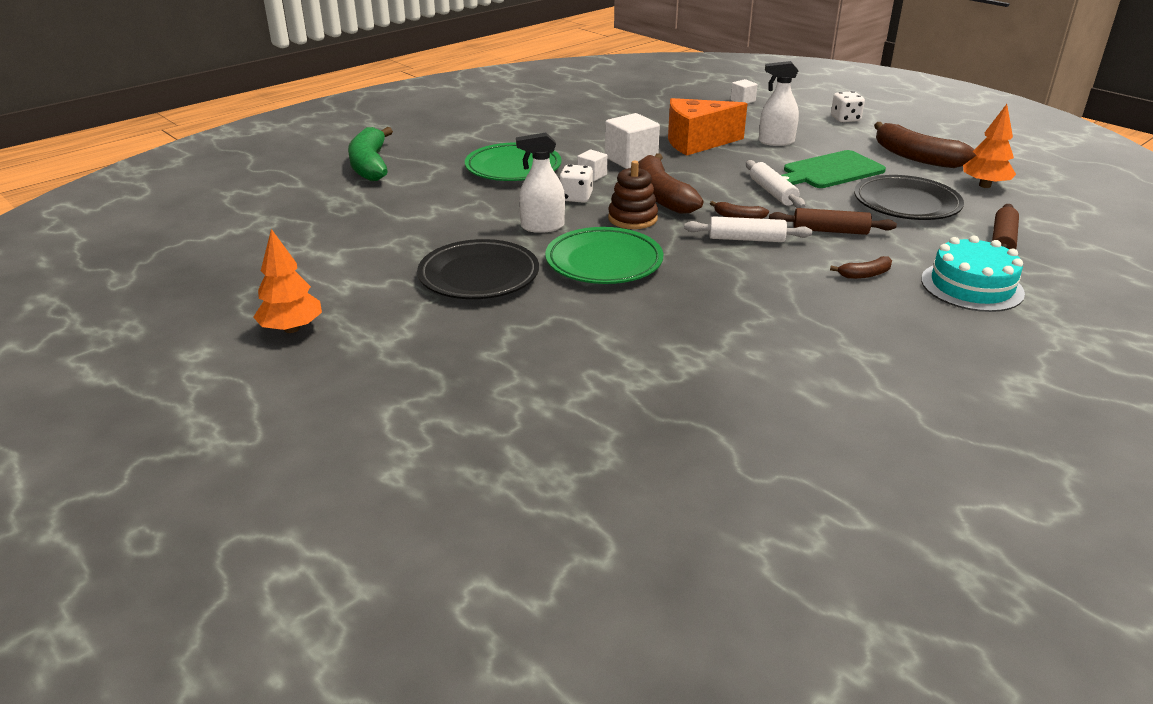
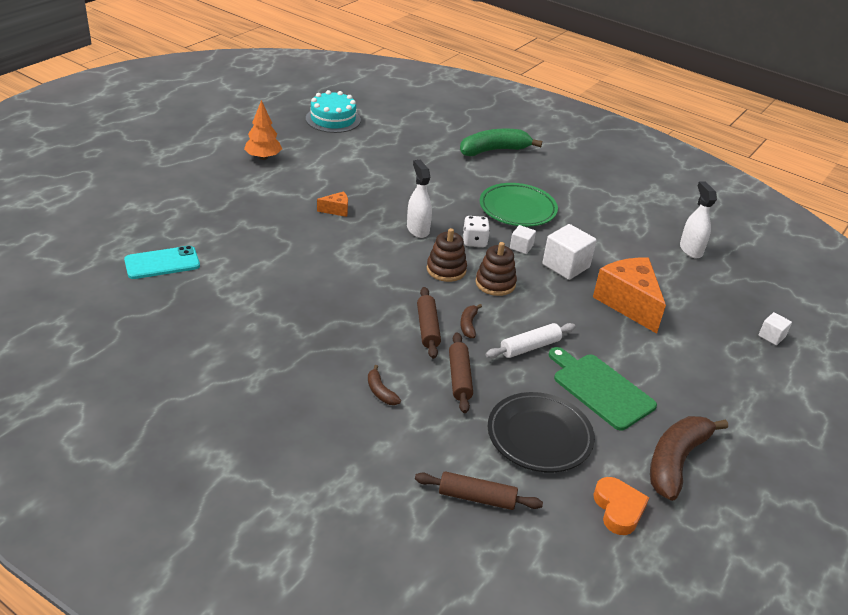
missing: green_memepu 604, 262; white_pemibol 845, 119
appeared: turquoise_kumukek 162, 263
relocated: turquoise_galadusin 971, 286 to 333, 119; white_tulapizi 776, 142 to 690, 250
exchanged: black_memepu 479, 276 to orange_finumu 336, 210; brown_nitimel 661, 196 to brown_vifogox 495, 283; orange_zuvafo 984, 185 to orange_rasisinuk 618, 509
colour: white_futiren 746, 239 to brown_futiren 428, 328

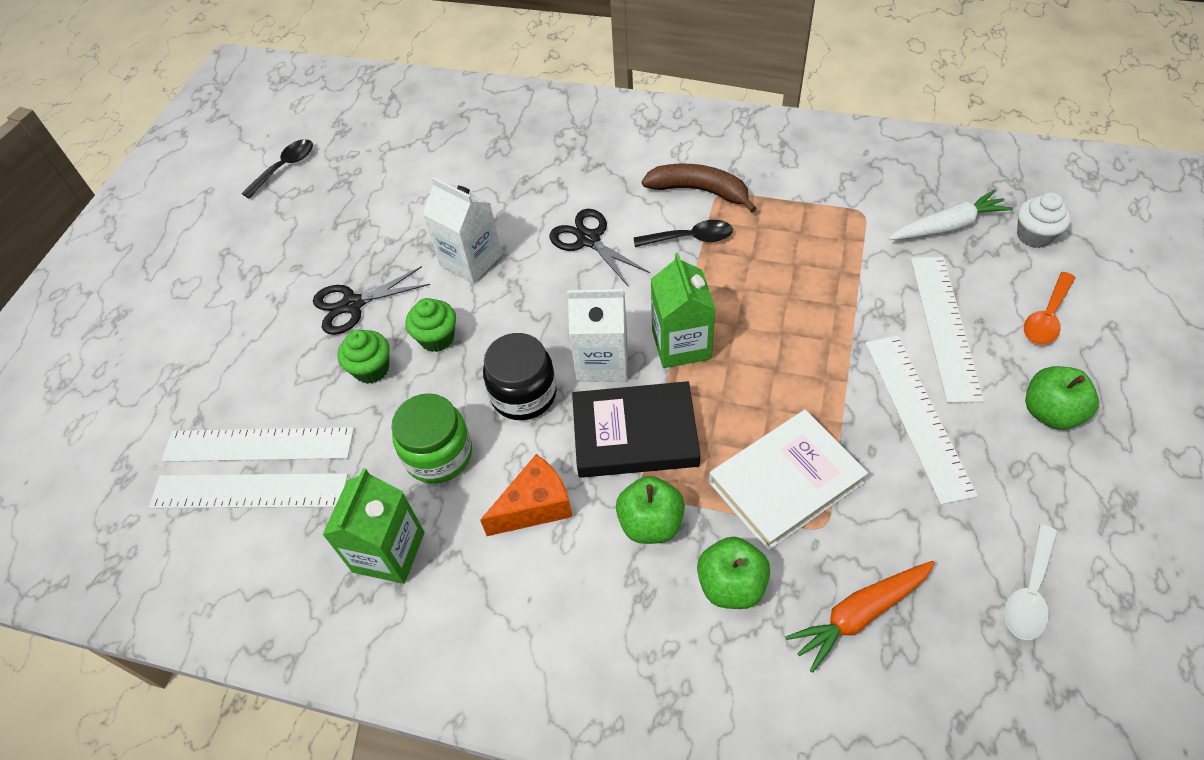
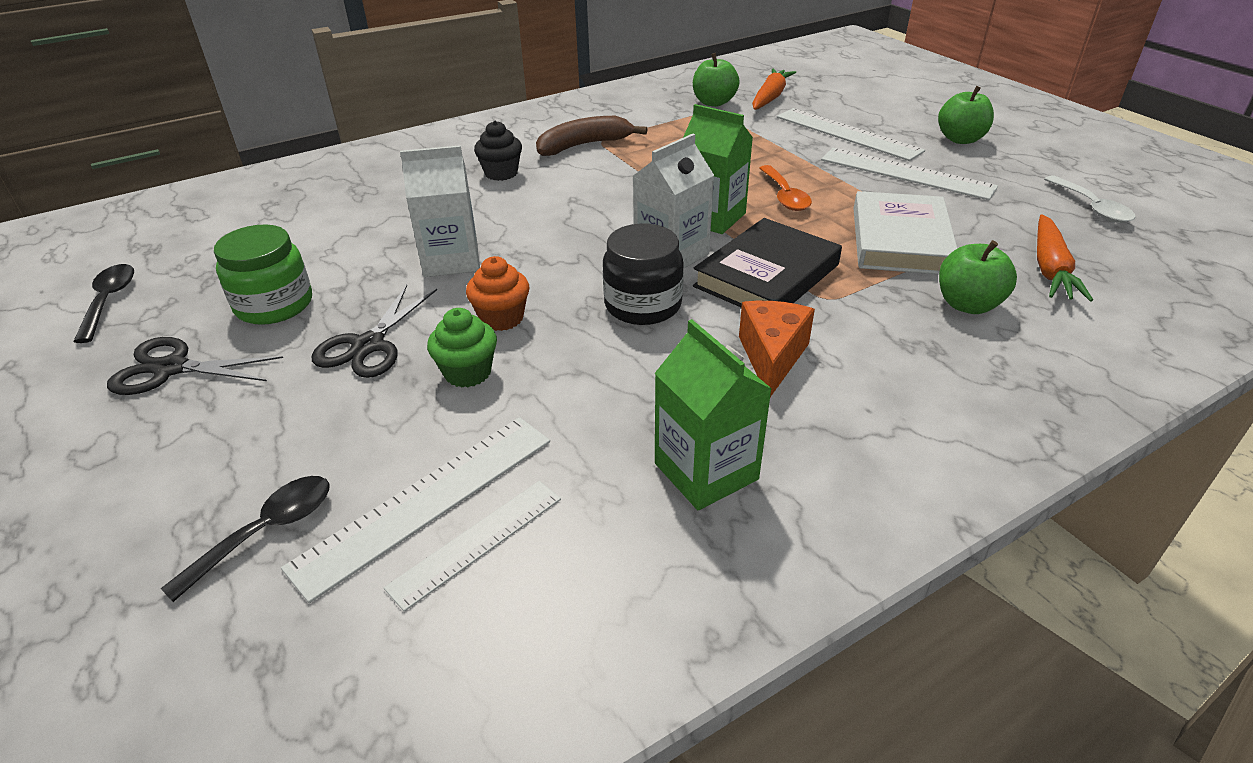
missing: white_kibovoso 1034, 236
appeared: black_kibovoso 501, 173
relocated: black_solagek 589, 239 to 171, 368; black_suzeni 690, 238 to 266, 531; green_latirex 438, 455 to 274, 305; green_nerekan 650, 523 to 714, 102; orange_suzeni 1046, 317 to 785, 196
colour: green_kibovoso 437, 338 to orange_kibovoso 502, 318; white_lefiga 948, 226 to orange_lefiga 770, 97
size: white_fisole 249, 491 = 477, 542 x0.64

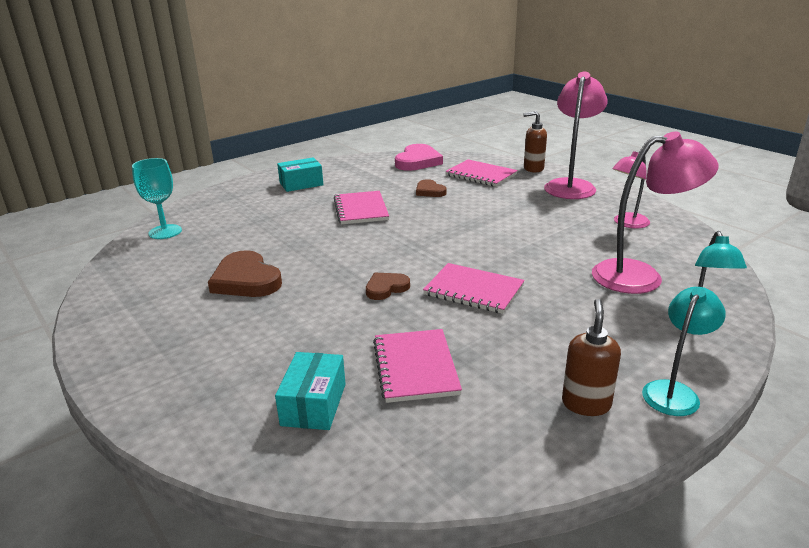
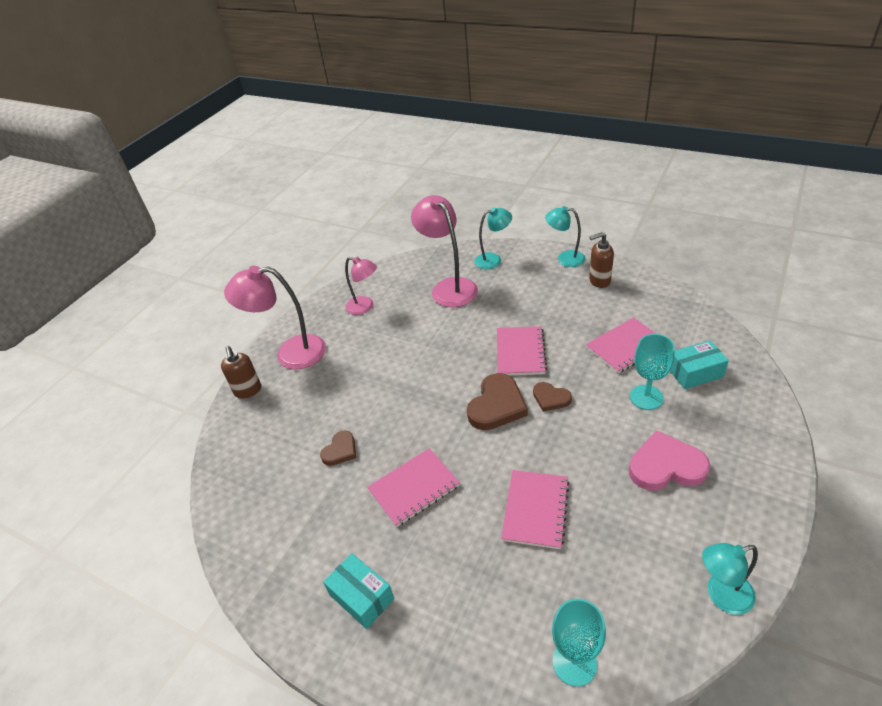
appeared: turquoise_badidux 646, 397; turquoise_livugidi 721, 595
relocated: brown_rasisinuk 246, 280 to 497, 405; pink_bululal 481, 175 to 535, 510; pink_rasisinuk 418, 161 to 666, 466

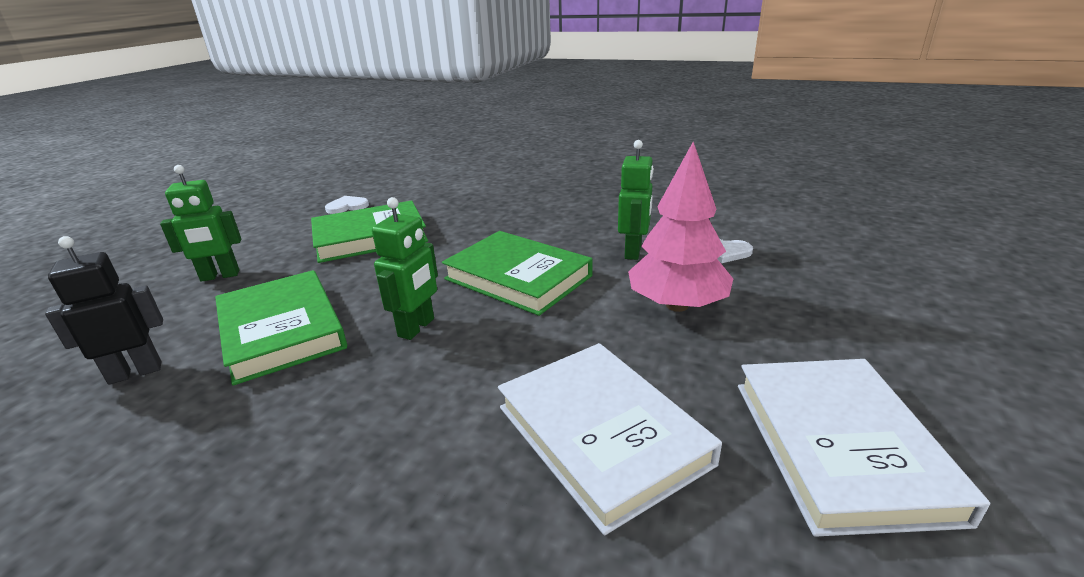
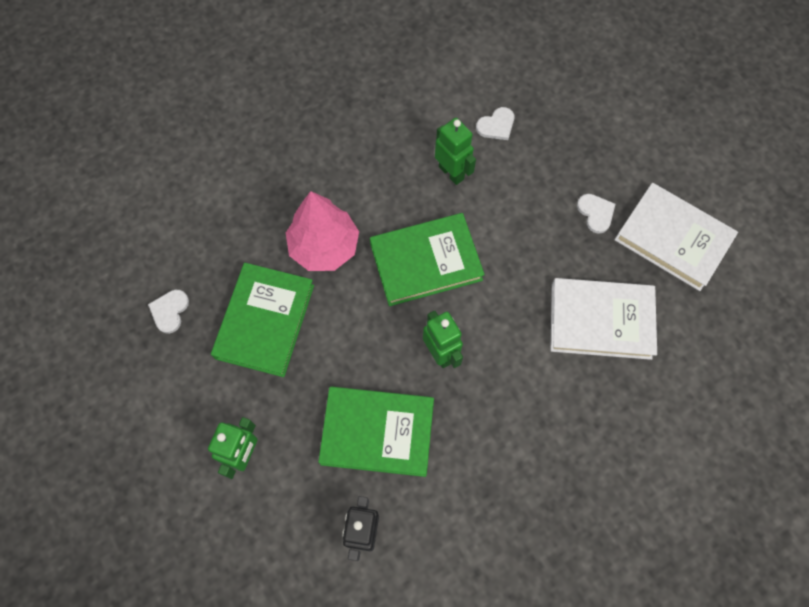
appeared: white_rasisinuk 596, 213
relocated: pink_zuvafo 677, 305 to 324, 247

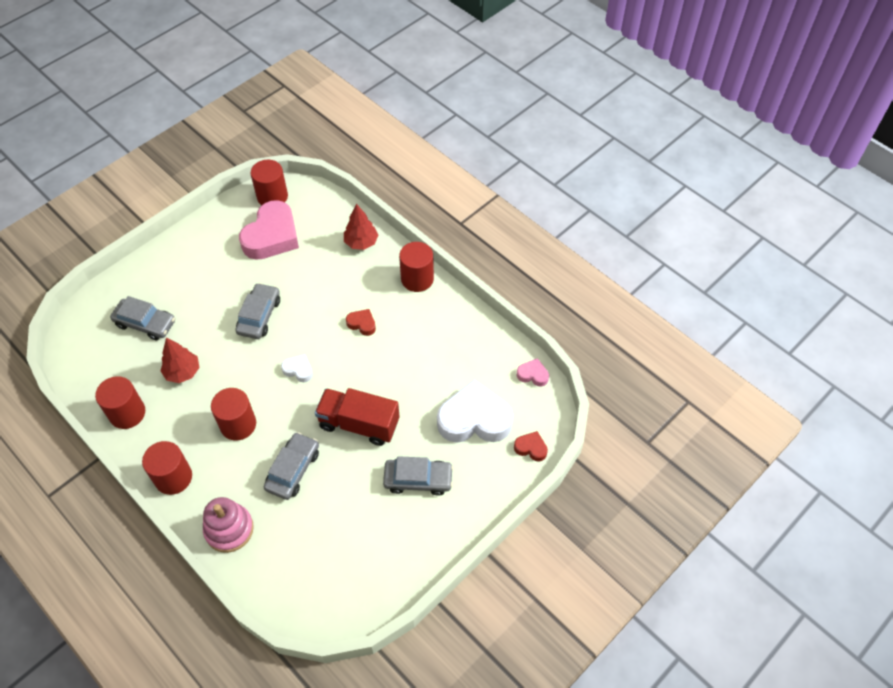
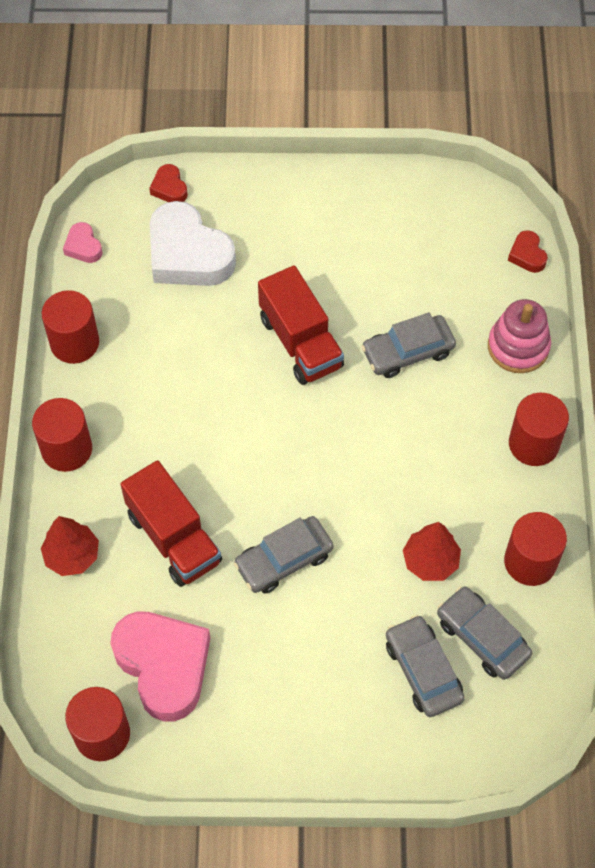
missing: white_rasisinuk 298, 370
appeared: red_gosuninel 174, 538
relocated: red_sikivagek 238, 424 to 74, 343; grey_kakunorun 418, 480 to 482, 637; red_rasisinuk 362, 324 to 527, 255
spun: pink_rasisinuk 272, 236 = 163, 666 75 degrees clockwise

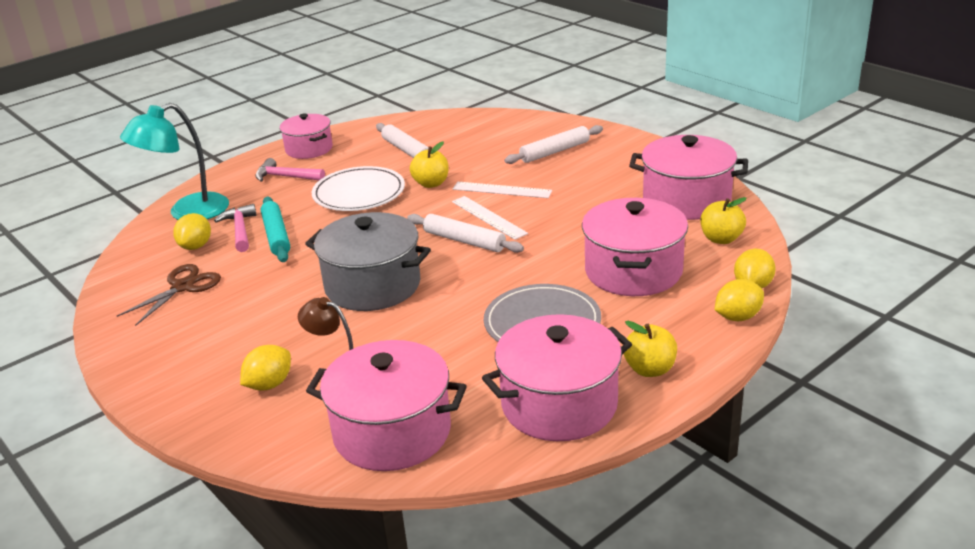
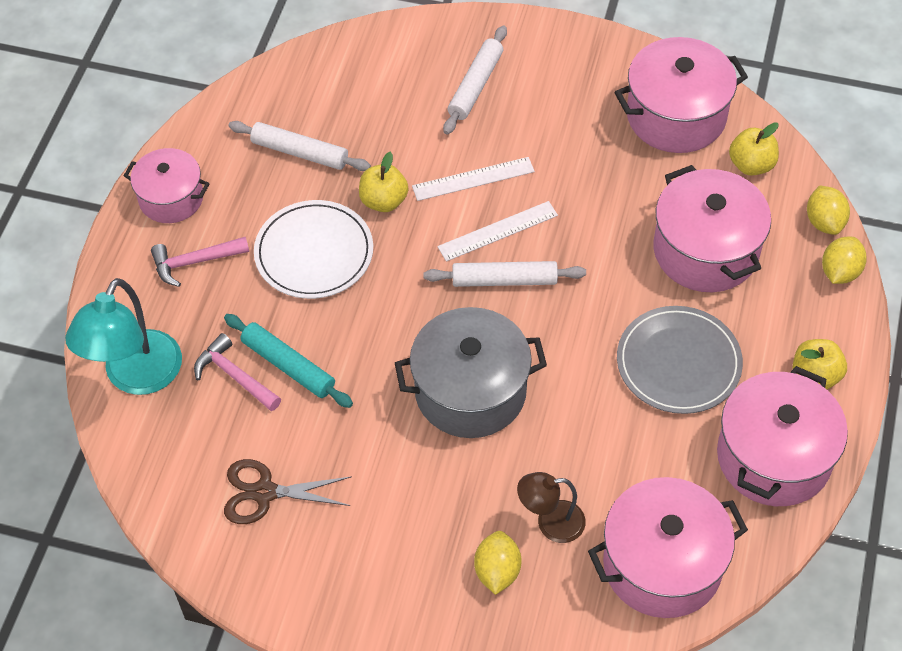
missing: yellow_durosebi 196, 246
spun: brown_solagek 183, 287 = 264, 492 90 degrees counterclockwise; white_fisole 489, 217 = 497, 231 45 degrees counterclockwise

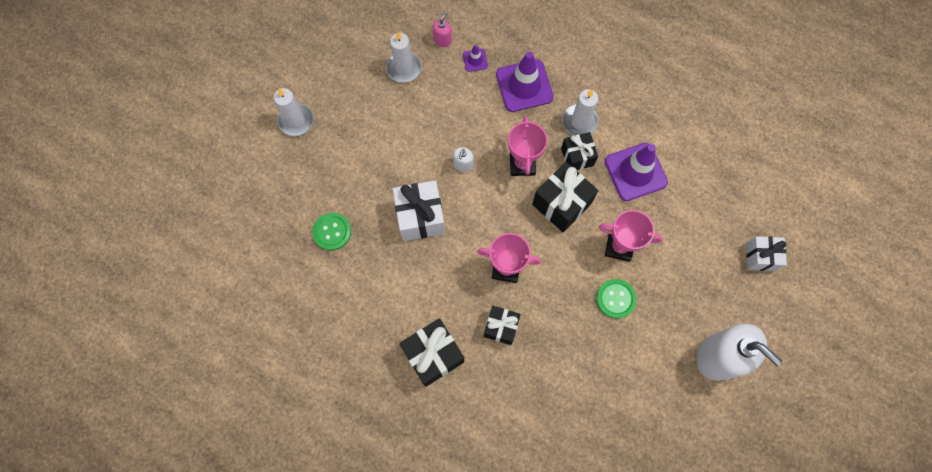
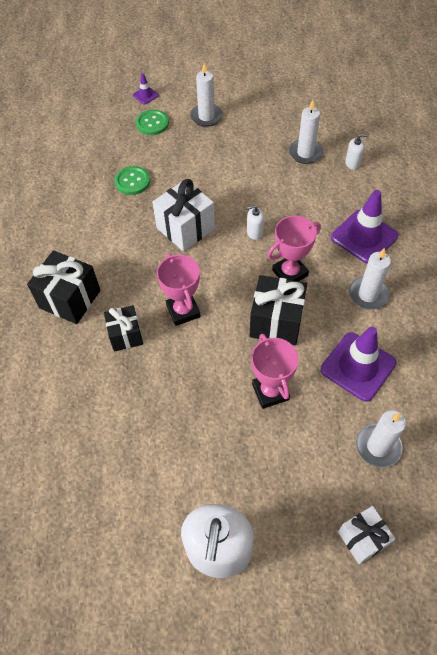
missing: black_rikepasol 577, 157
appeared: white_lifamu 378, 446
relocated: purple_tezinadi 475, 60 to 145, 95; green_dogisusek 615, 299 to 152, 123
colour: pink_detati 442, 40 to white_detati 352, 163

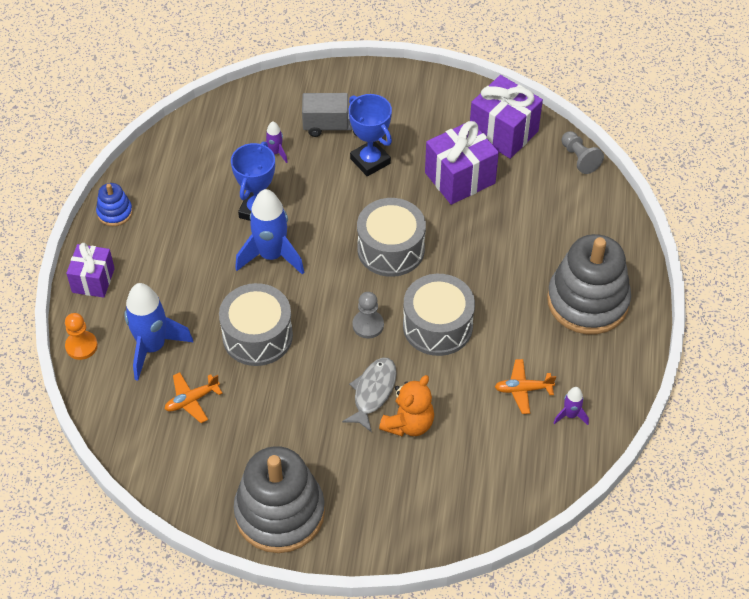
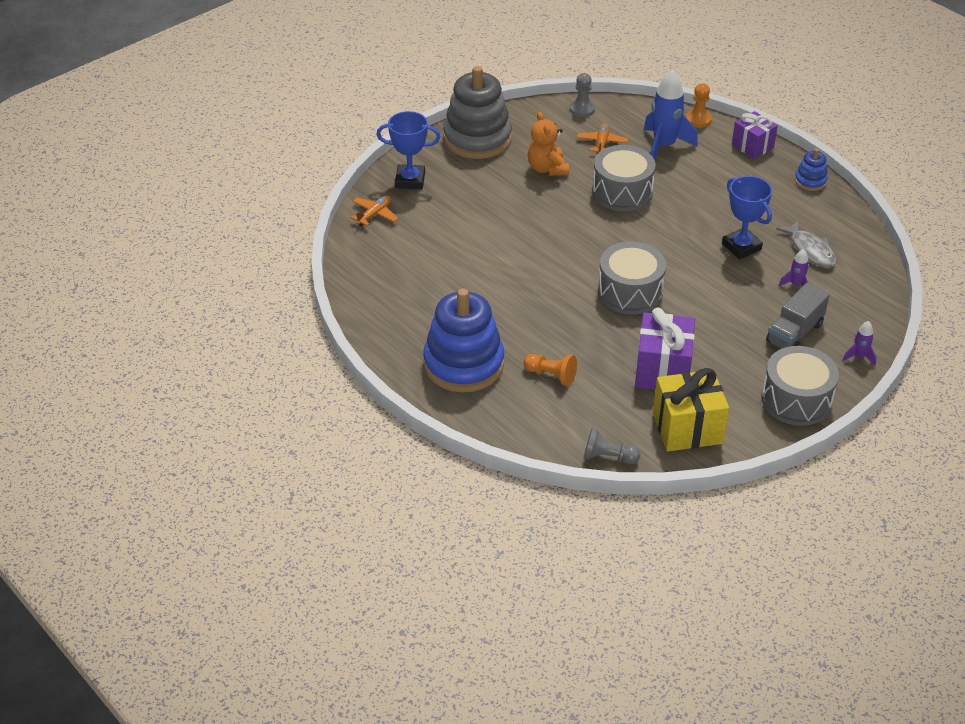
missing: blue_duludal 271, 256
appeared: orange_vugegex 551, 375
relocated: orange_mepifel 523, 389 to 374, 214; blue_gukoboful 370, 161 to 410, 180; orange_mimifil 408, 423 to 547, 168; grey_vugegex 368, 325 to 582, 109; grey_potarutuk 437, 326 to 796, 400; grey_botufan 373, 392 to 810, 250; purple_duludal 570, 415 to 859, 357
colour: grey_vifogox 587, 301 to blue_vifogox 463, 364; purple_rikepasol 503, 132 to yellow_rikepasol 687, 428

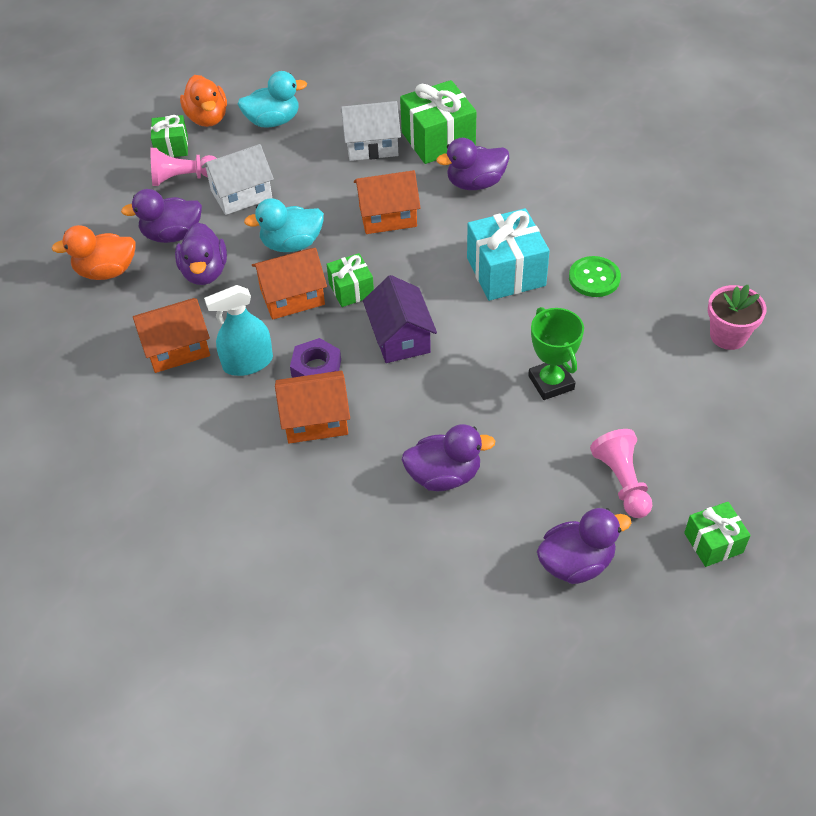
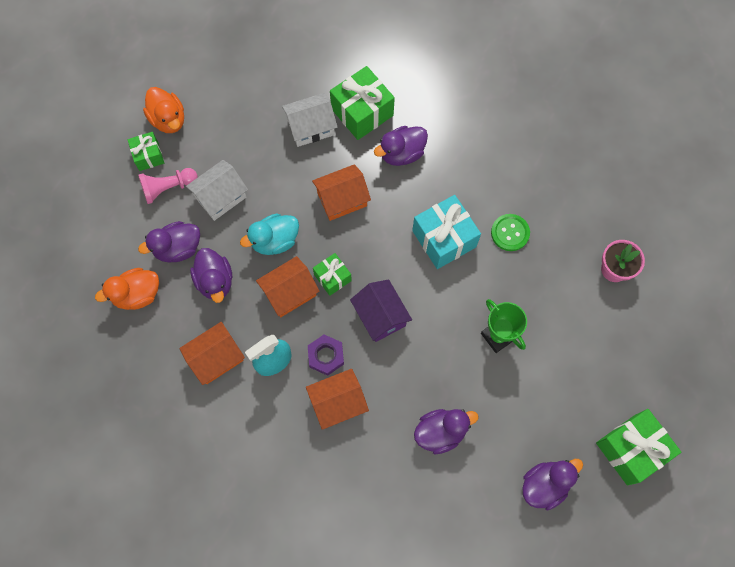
missing: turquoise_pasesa 273, 121; pink_vugegex 622, 482
size: green_rikepasol 713, 543 = 631, 449 x1.75

